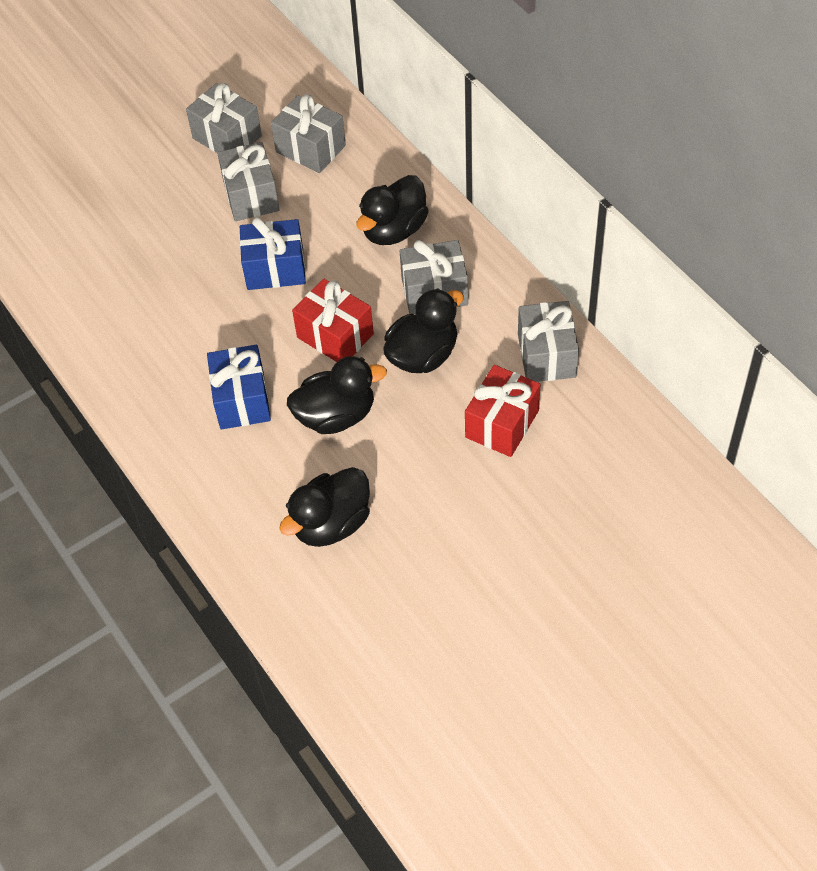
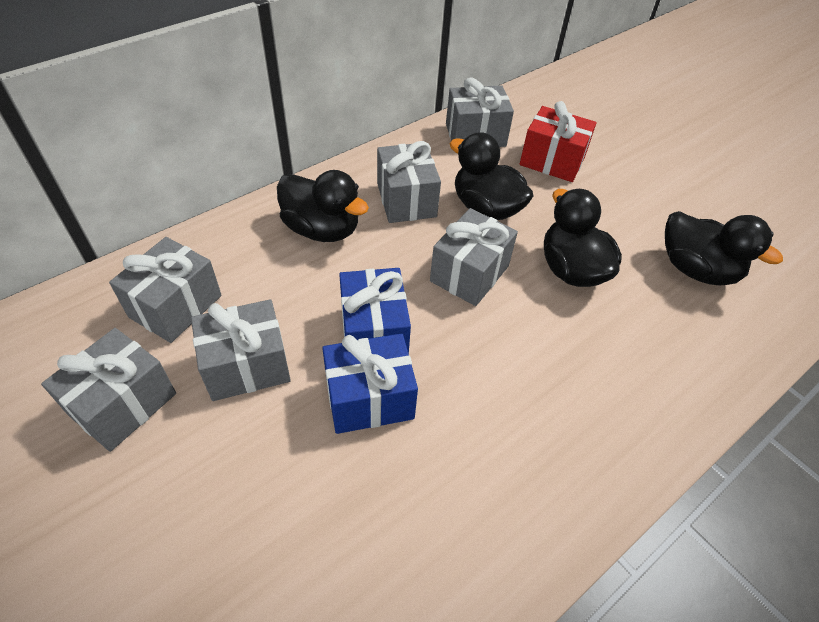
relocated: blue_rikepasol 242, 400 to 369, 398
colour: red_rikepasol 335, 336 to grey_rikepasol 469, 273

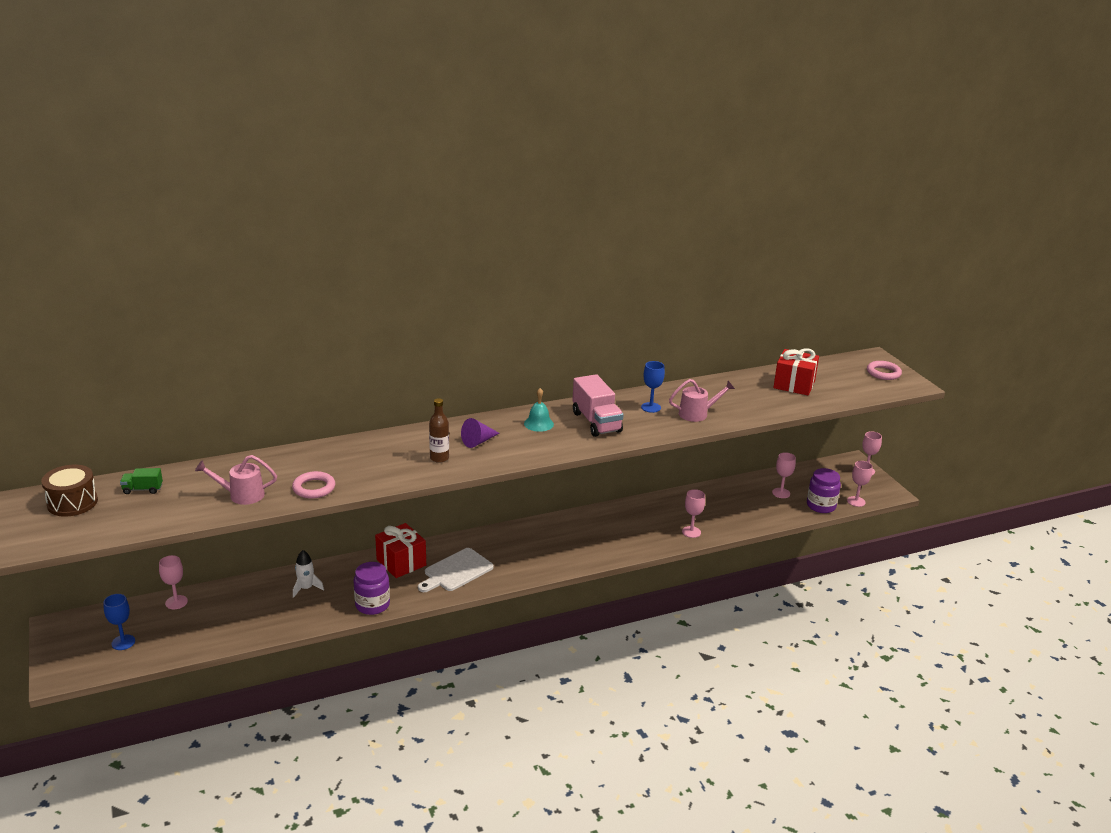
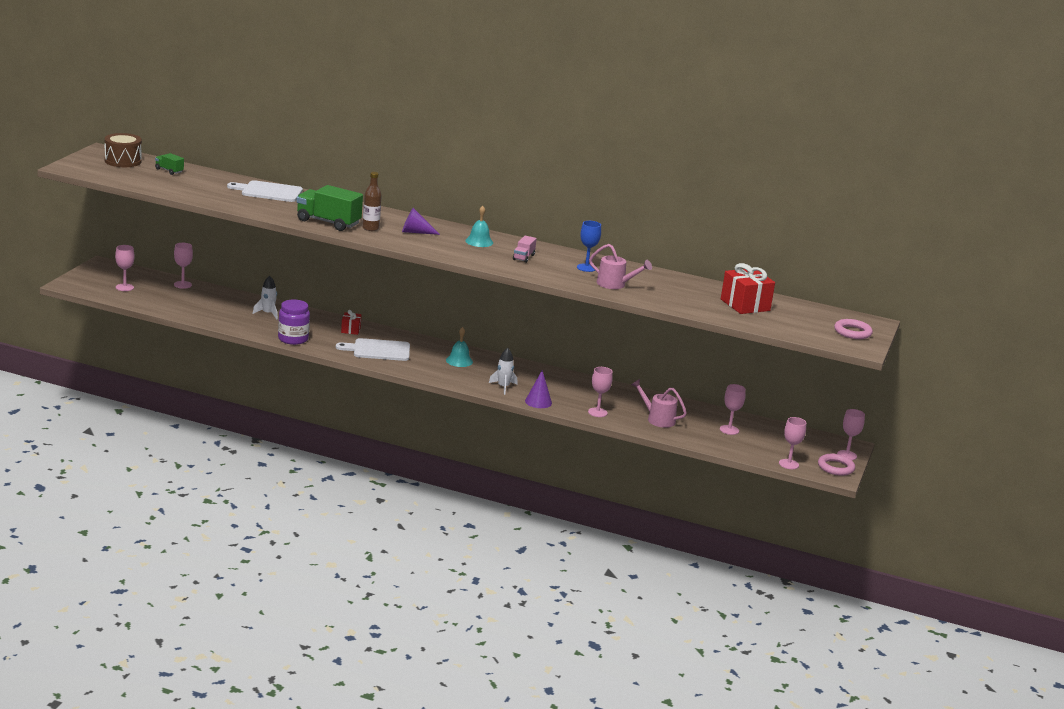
missing: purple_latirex 821, 506
appeared: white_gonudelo 269, 192; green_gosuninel 328, 222; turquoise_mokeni 459, 361; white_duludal 503, 387; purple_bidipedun 538, 402
relocated: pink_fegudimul 241, 495 to 657, 419; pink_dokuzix 314, 488 to 835, 467
colour: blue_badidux 123, 642 to pink_badidux 124, 287
size: red_rikepasol 401, 562 = 350, 330 x0.53; pink_gosuninel 596, 422 = 523, 257 x0.50

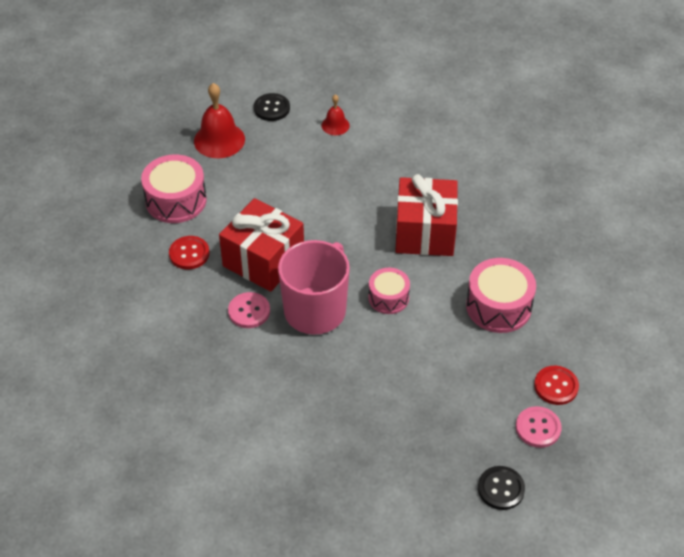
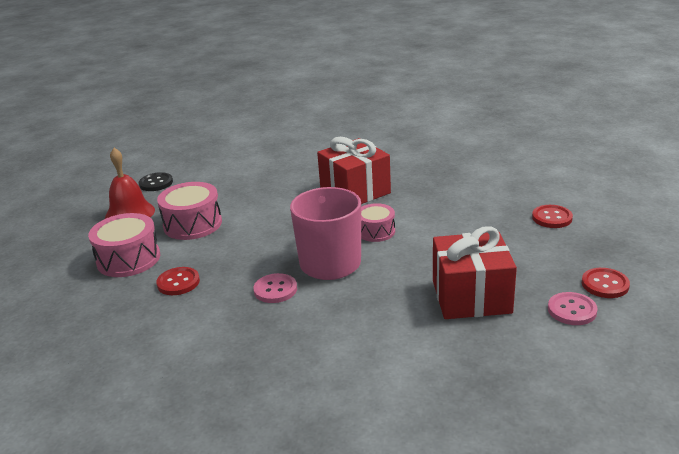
missing: red_mokeni 335, 125
relocated: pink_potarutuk 498, 306 to 192, 224; red_rikepasol 263, 260 to 471, 297; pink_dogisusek 538, 428 to 572, 310
colour: black_dogisusek 501, 489 to red_dogisusek 605, 284

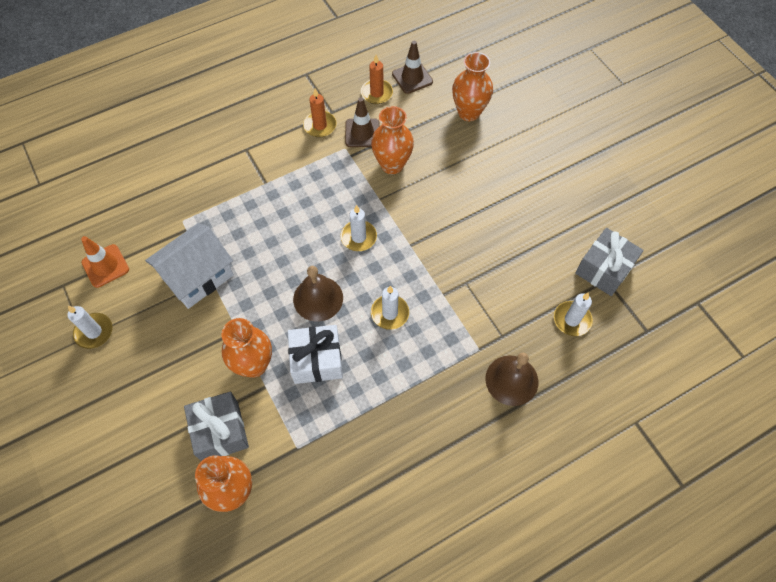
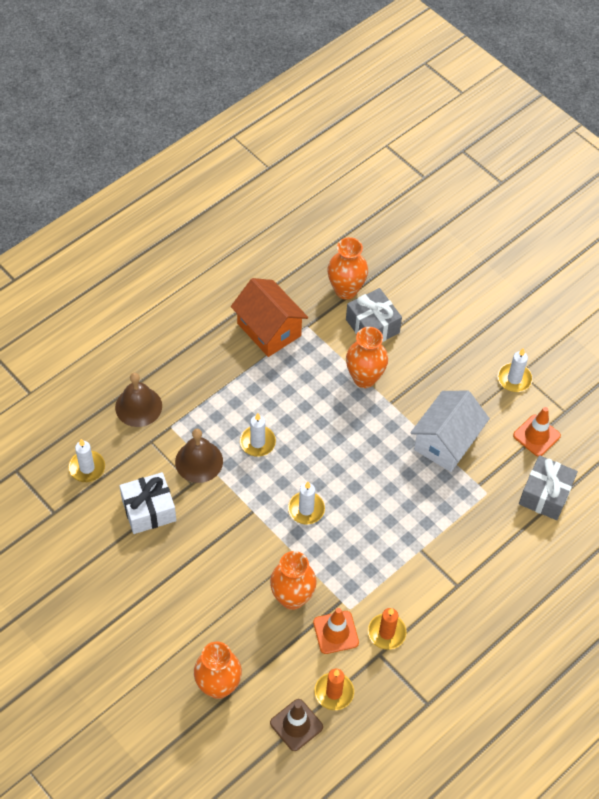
appeared: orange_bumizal 269, 329
relocated: white_rikepasol 317, 360 to 149, 510; brown_mokeni 318, 298 to 199, 461; grey_rikepasol 604, 269 to 545, 495
colour: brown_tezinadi 362, 133 to orange_tezinadi 336, 632

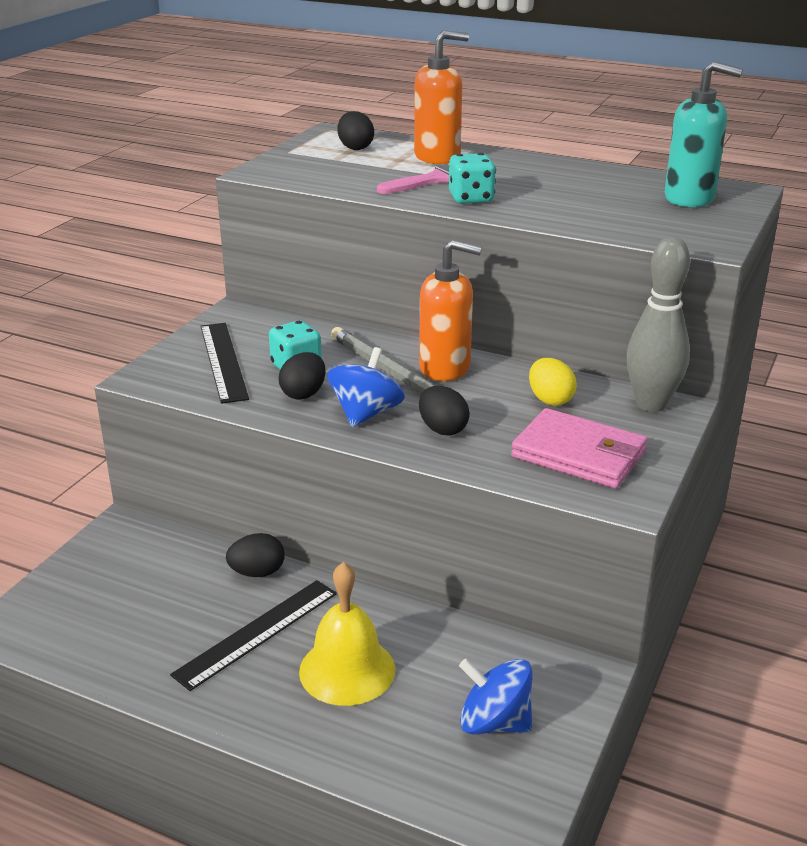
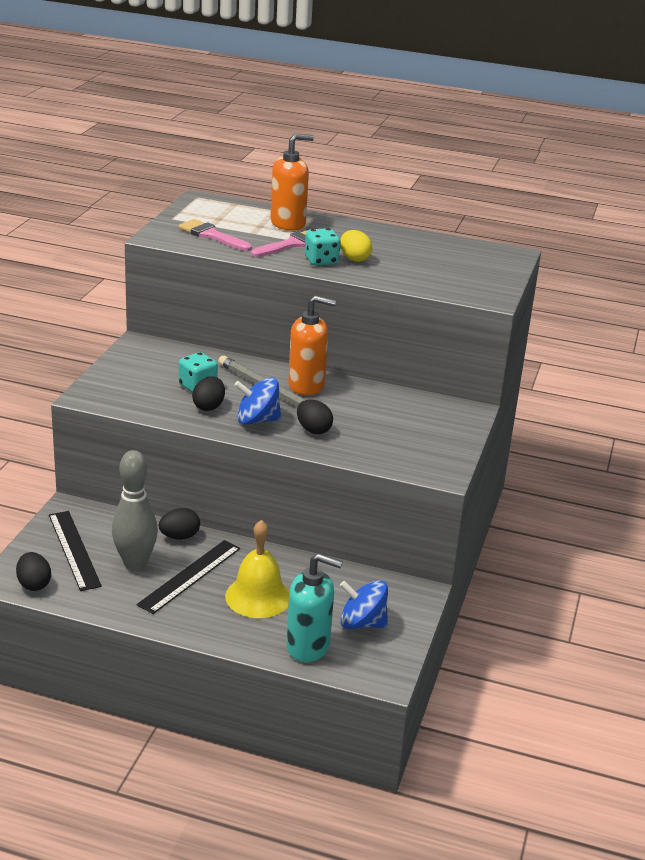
missing: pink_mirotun 579, 454
appeared: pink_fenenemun 212, 235
relocated: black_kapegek 355, 148 to 34, 584; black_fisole 223, 361 to 74, 550; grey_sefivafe 651, 404 to 135, 563; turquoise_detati 690, 198 to 308, 646; yellow_kapegek 550, 400 to 354, 259
spun: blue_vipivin 366, 414 = 257, 420 105 degrees counterclockwise

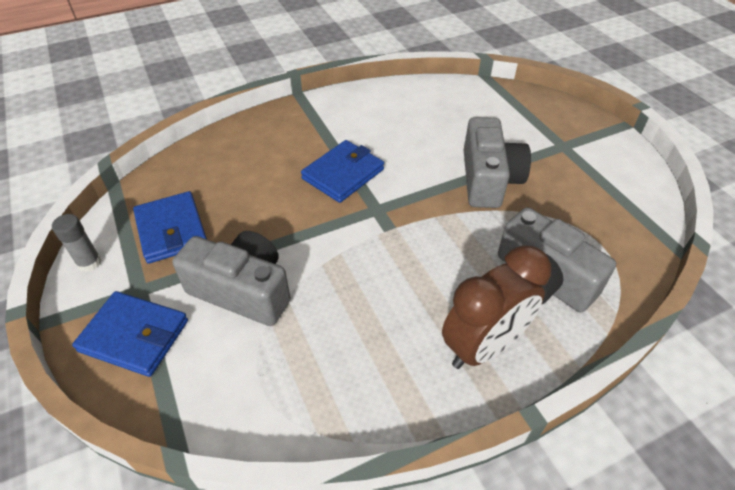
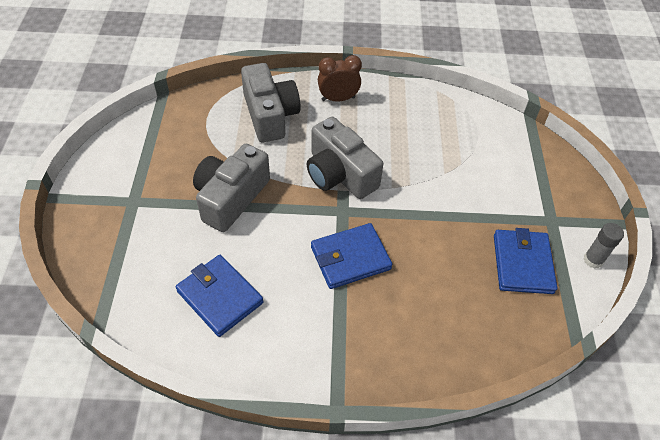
relocated: blue_mirotun 134, 336 to 220, 297; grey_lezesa 242, 290 to 339, 174
size: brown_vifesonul 483, 346 = 338, 99 x0.65

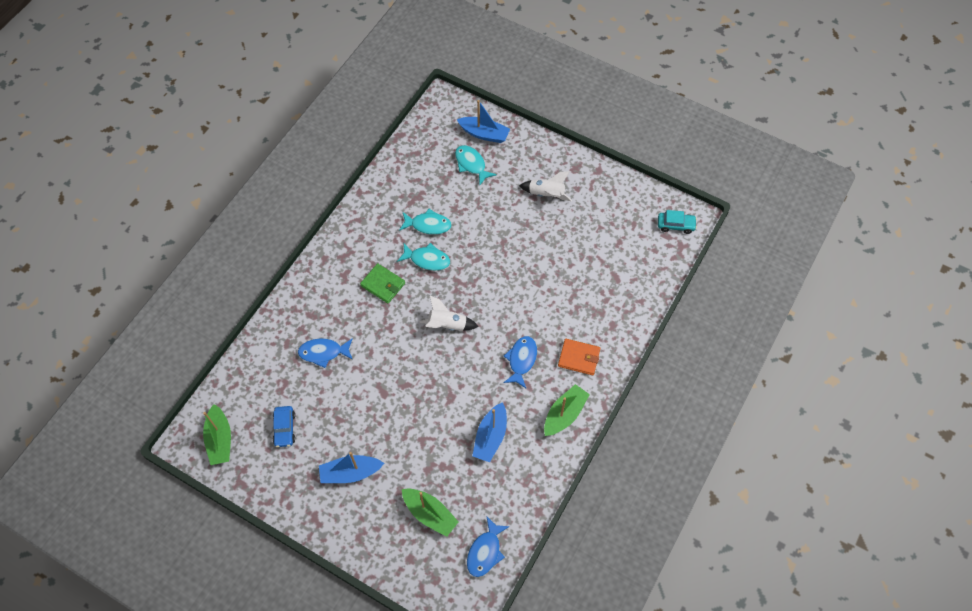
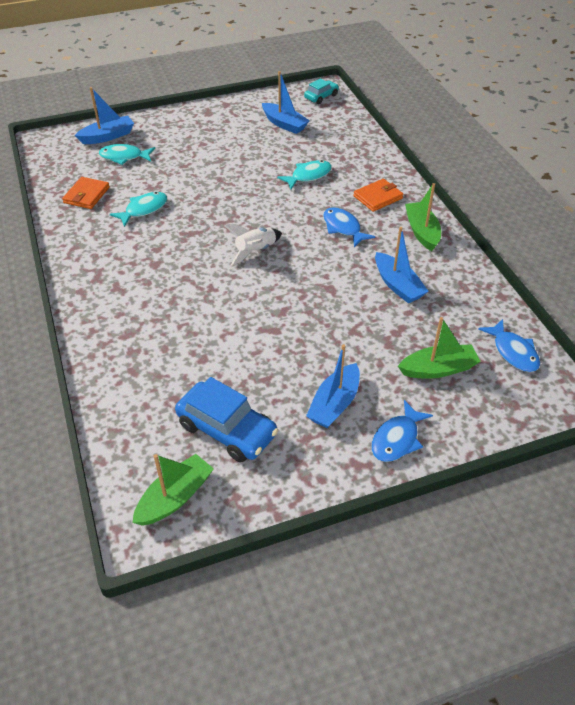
missing: green_mirotun 383, 284; white_duludal 546, 194
appeared: orange_mirotun 87, 195; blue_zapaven 284, 124
relocated: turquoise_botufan 427, 260 to 308, 176; blue_botufan 323, 352 to 397, 439
spun: green_zapaven 220, 440 = 175, 497 75 degrees counterclockwise
size: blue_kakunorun 284, 429 = 227, 429 x1.75

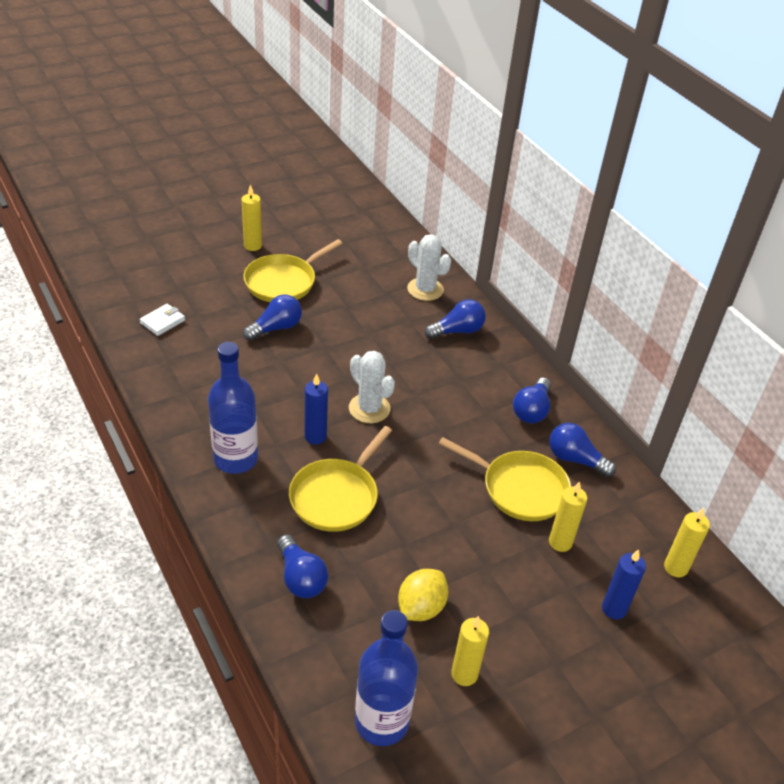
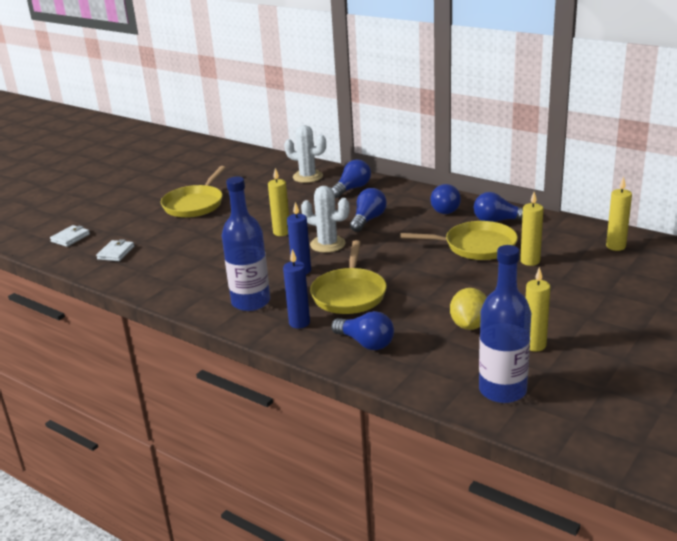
appeared: white_mirotun 70, 238
relocated: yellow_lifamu 253, 246 to 281, 232; blue_lifamu 614, 609 to 299, 323; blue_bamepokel 276, 328 to 368, 220

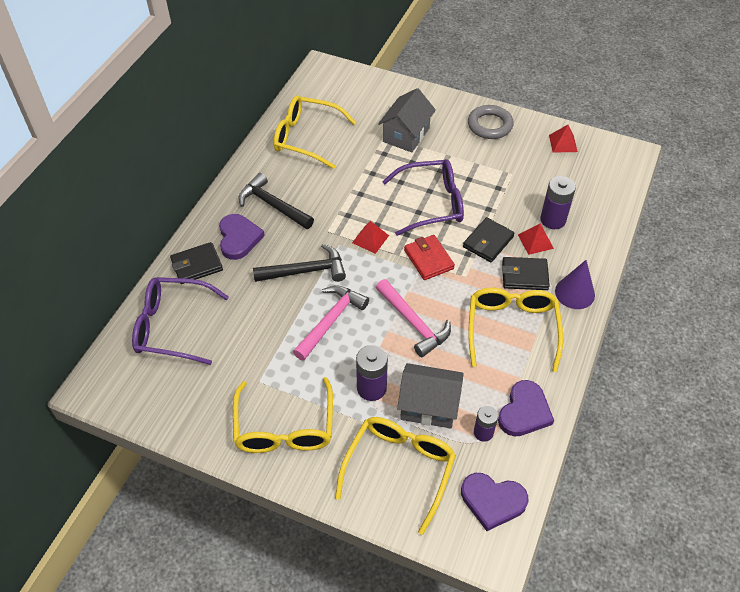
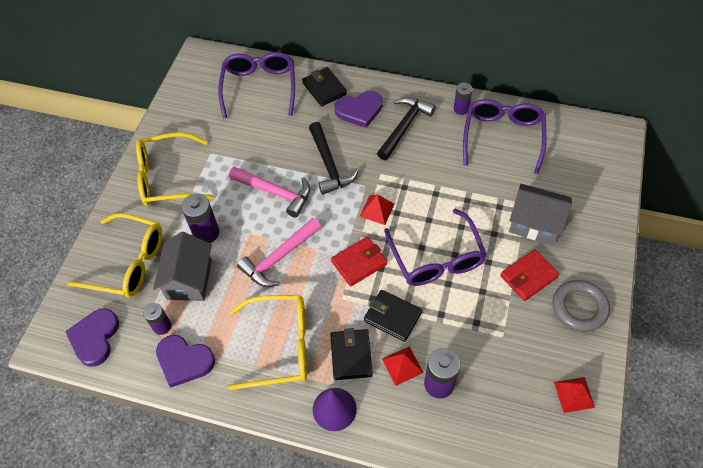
appeared: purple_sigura 461, 109; red_mirotun 528, 276
colour: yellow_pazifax 306, 138 to purple_pazifax 502, 137

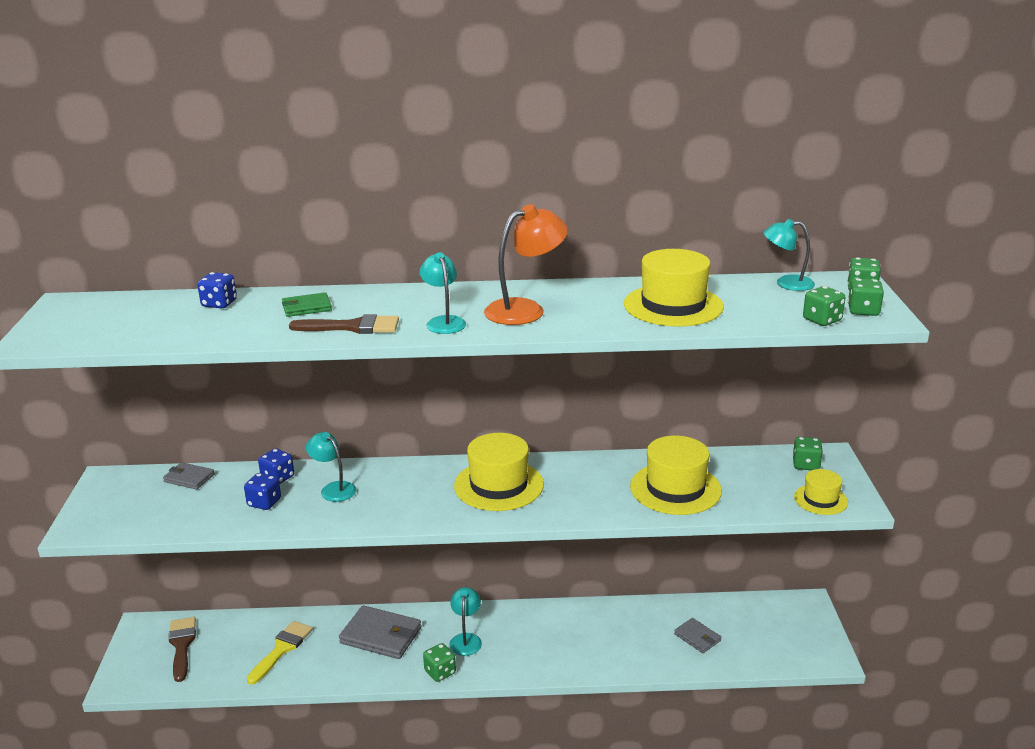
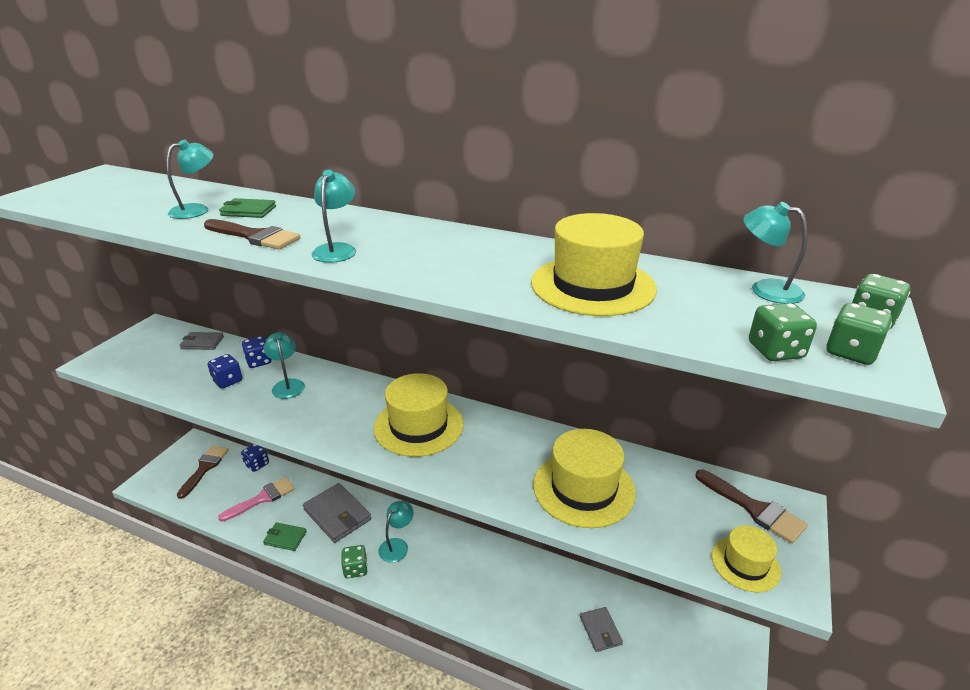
missing: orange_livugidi 525, 309
appeared: turquoise_livugidi 197, 210; green_mirotun 285, 538
relocated: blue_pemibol 219, 304 to 257, 464
exchanged: green_pemibol 806, 465 to brown_fenenemun 754, 509
colour: yellow_fenenemun 282, 649 to pink_fenenemun 262, 498
spun: grey_mirotun 189, 478 = 202, 343 45 degrees counterclockwise

